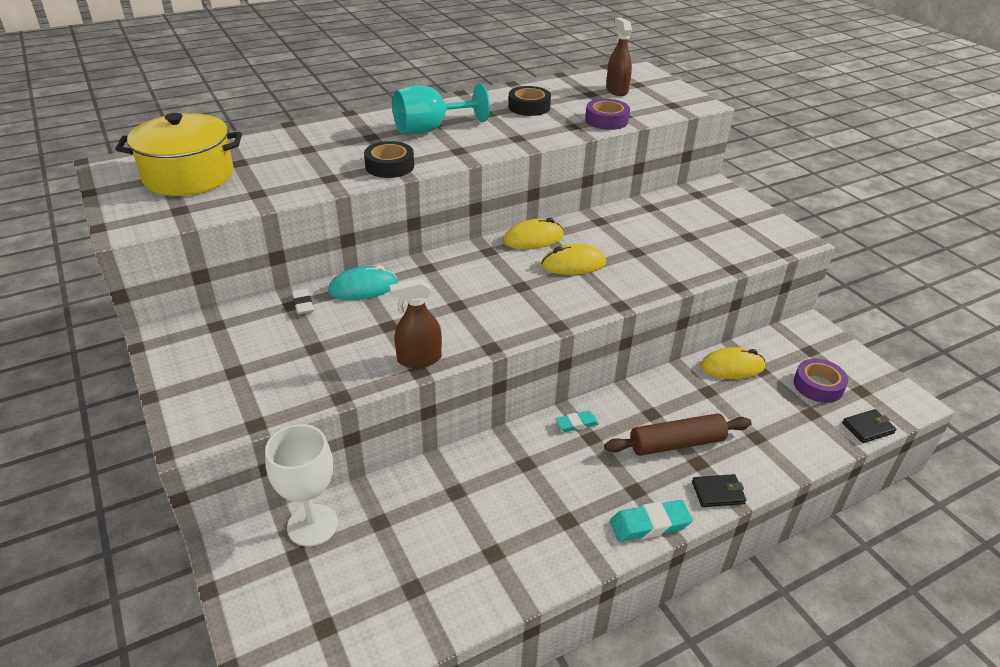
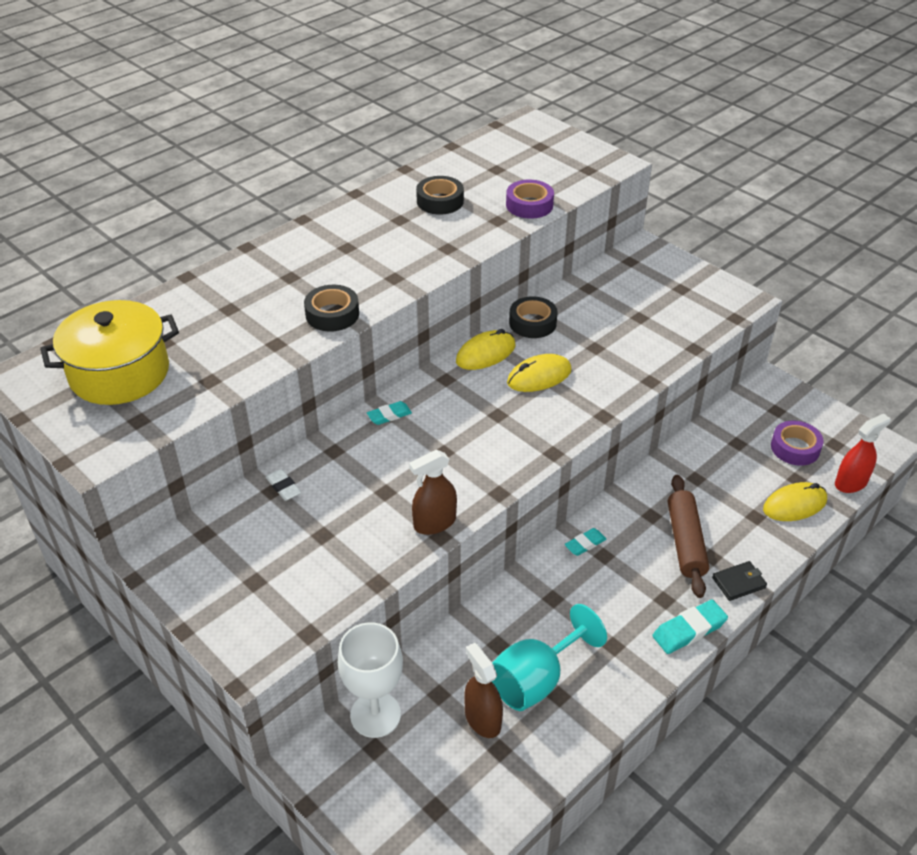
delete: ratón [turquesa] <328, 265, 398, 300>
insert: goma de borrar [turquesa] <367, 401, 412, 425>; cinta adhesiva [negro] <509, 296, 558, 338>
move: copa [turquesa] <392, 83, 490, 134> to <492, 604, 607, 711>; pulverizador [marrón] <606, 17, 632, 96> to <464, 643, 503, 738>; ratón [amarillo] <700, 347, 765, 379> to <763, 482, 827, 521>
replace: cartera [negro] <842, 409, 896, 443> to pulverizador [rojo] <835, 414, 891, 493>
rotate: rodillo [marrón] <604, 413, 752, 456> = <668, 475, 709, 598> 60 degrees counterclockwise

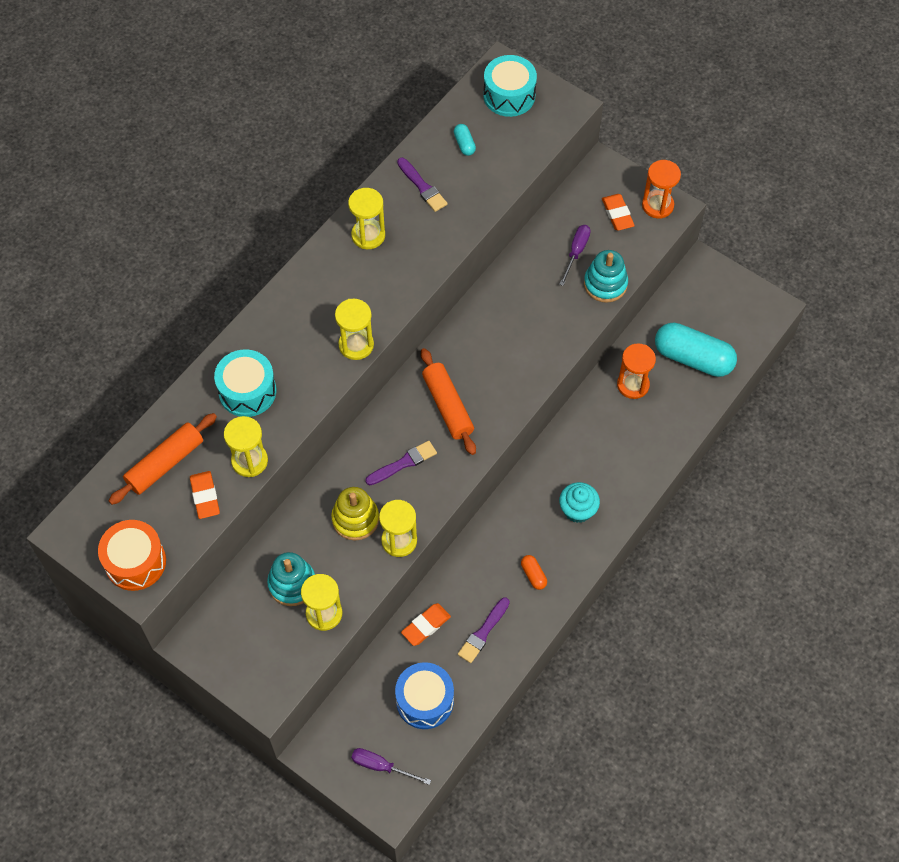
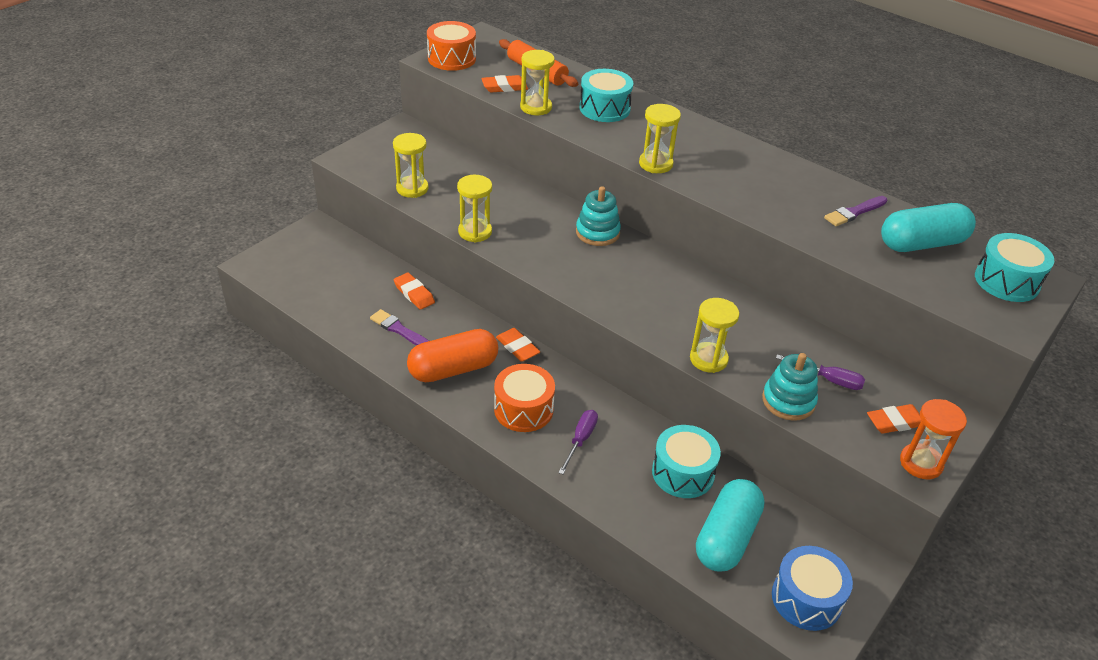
delete: juguete apilable [amarillo] <331, 487, 379, 540>; pincel [morado] <365, 441, 437, 485>; rodillo [naranja] <421, 348, 476, 455>
insert: goma de borrar [naranja] <496, 328, 540, 362>
move: juguete apilable [turquesa] <267, 552, 315, 606> to <576, 186, 621, 246>; reloj de arena [amarillo] <348, 188, 385, 249> to <690, 298, 739, 373>; destornillador [morado] <351, 748, 431, 785> to <558, 410, 598, 474>; tambor [azul] <395, 662, 454, 729> to <772, 546, 853, 631>
replace: magdalena [turquesa] <559, 482, 600, 523> to tambor [naranja] <494, 364, 555, 432>; reloj de arena [naranja] <617, 343, 656, 399> to tambor [turquesa] <652, 425, 721, 498>
resize: cápsula [turquesa] <454, 124, 476, 156> = <881, 203, 976, 252> x2.36; cápsula [naranja] <521, 555, 547, 590> = <407, 329, 498, 382> x2.36

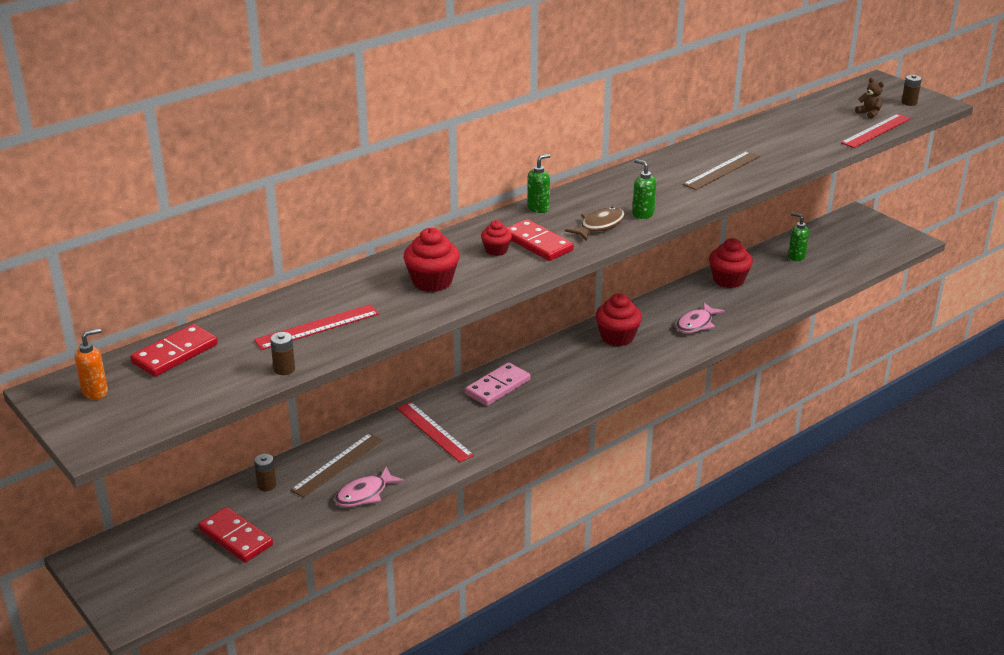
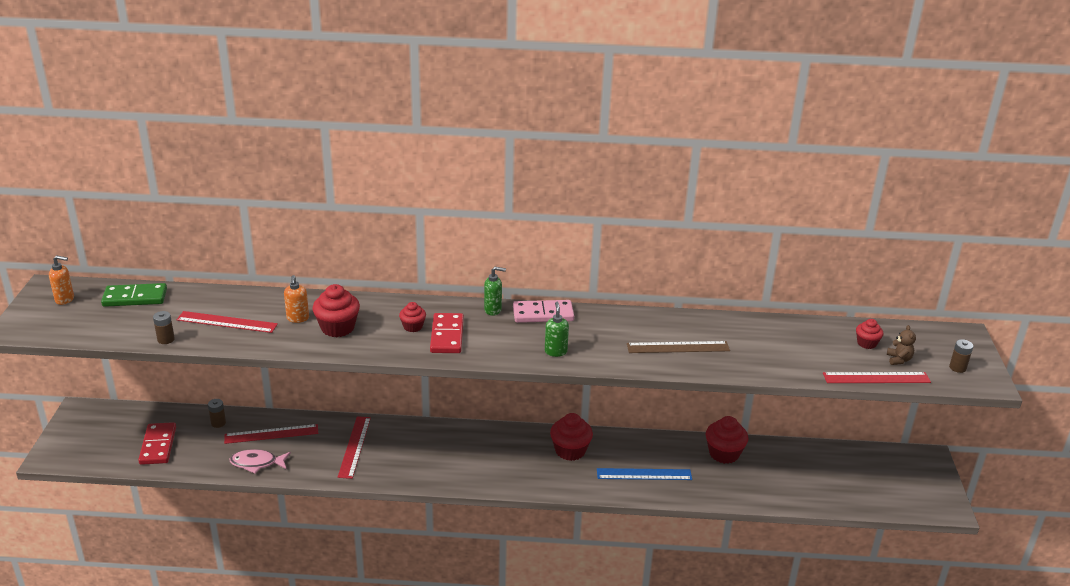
delete: pez [marrón] <565, 207, 625, 241>; dispensador de jabón [verde] <788, 213, 809, 261>
insert: dispensador de jabón [naranja] <284, 275, 309, 323>; magdalena [rojo] <856, 319, 883, 349>
move: ficha de dominó [rosa] <465, 362, 531, 406> to <513, 300, 574, 323>
replace: pez [rosa] <676, 302, 725, 333> to regla [azul] <597, 468, 692, 480>
recolor: ficha de dominó [rojo] <130, 324, 218, 377> to ficha de dominó [verde] <101, 283, 167, 307>; regla [marrón] <290, 433, 383, 498> to regla [rojo] <224, 424, 318, 444>

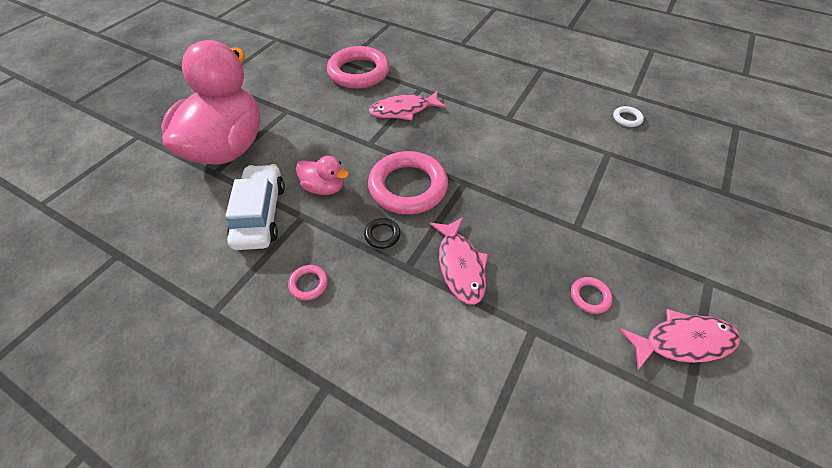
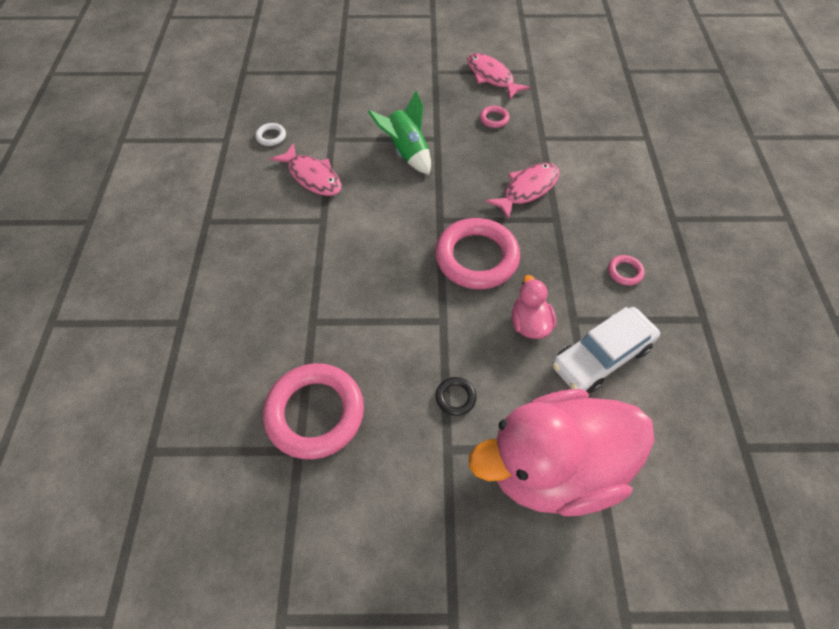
insert: cohete [verde] <368, 91, 431, 175>
move: anillo [negro] <364, 218, 400, 249> to <436, 377, 477, 416>; pez [rosa] <369, 91, 446, 120> to <270, 143, 341, 196>

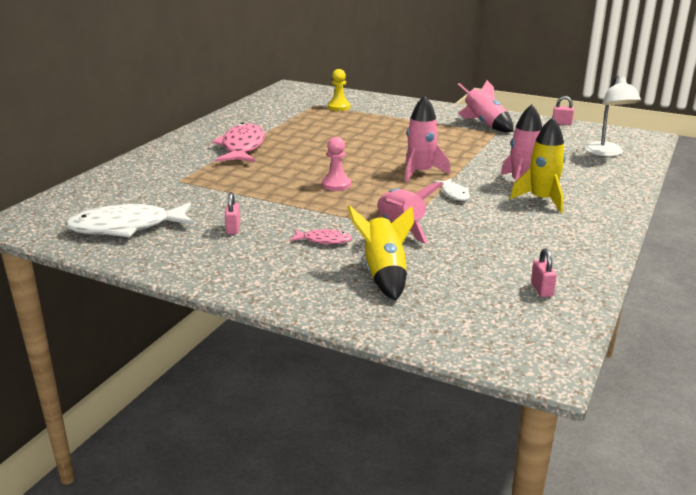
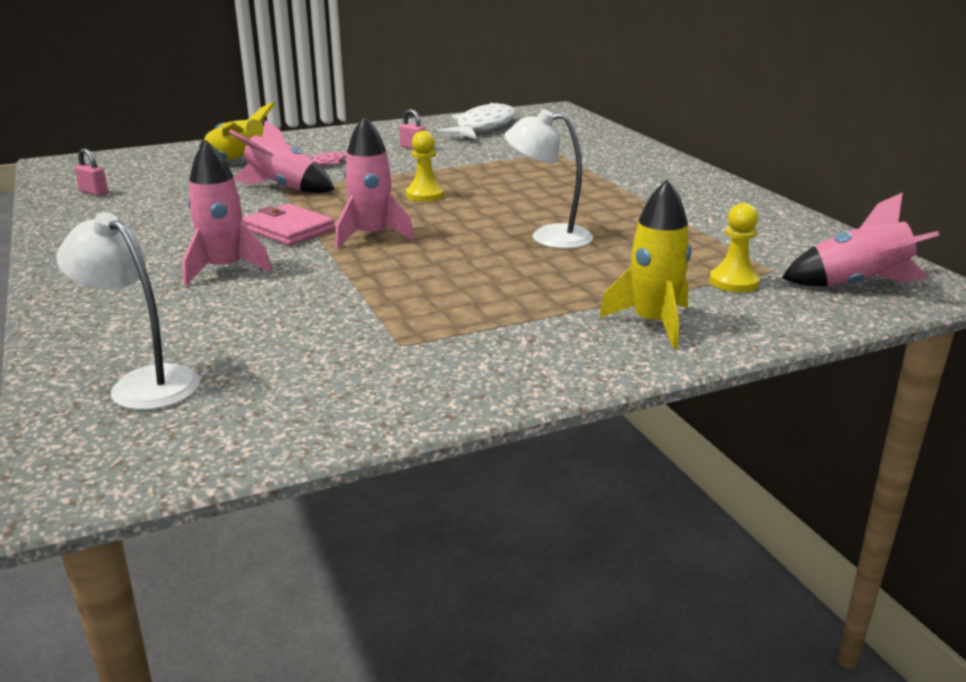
delete: pez [rosa] <212, 122, 265, 162>; candado [rosa] <553, 96, 574, 125>
insert: lámpara [blanco] <505, 109, 593, 249>
move: cohete [rosa] <458, 80, 514, 132> to <782, 192, 939, 286>; cohete [amarillo] <510, 117, 566, 213> to <599, 180, 691, 349>
replace: pez [blanco] <433, 178, 470, 201> to cartera [rosa] <242, 203, 335, 246>
recolor: peón [rosa] <322, 137, 351, 191> to peón [amarillo] <406, 131, 444, 202>

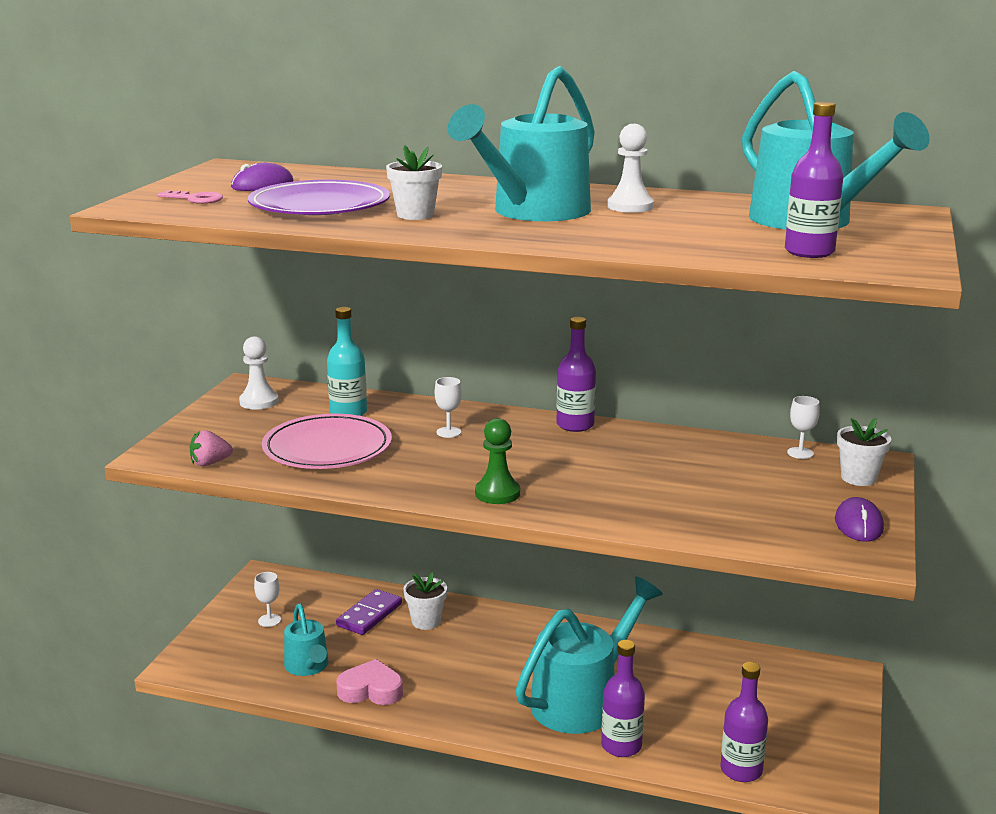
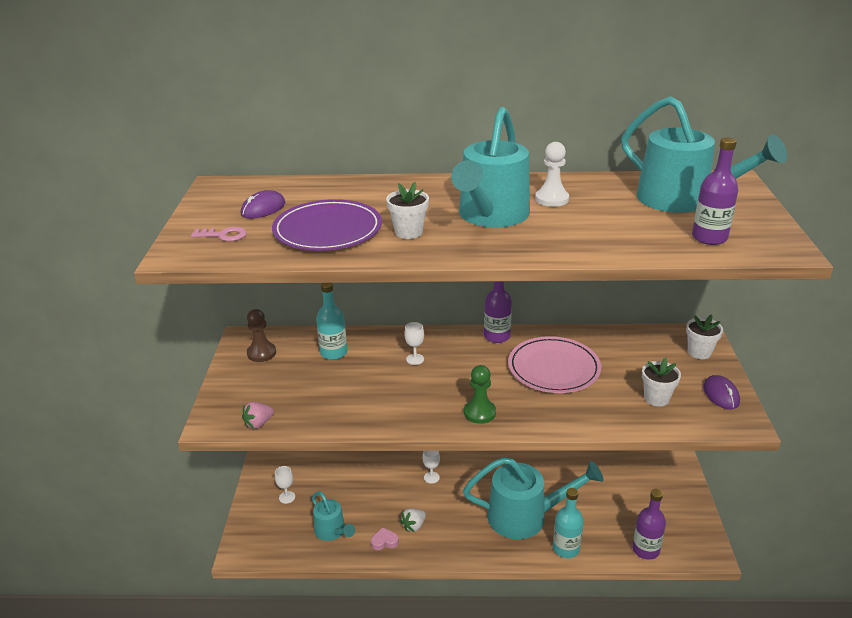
delete: ficha de dominó [morado] <336, 589, 402, 635>
insert: fresa [blanco] <400, 508, 426, 532>
move: plato [rosa] <262, 414, 392, 469> to <508, 336, 601, 393>; maceta [blanco] <403, 572, 447, 630> to <642, 358, 681, 407>; copa [blanco] <787, 396, 820, 459> to <423, 451, 440, 484>
recolor: peón [blanco] <239, 336, 279, 410> to peón [marrón] <247, 309, 276, 362>; botella [morado] <601, 640, 645, 757> to botella [turquesa] <553, 488, 584, 558>
rotate: regadera [turquesa] <515, 576, 663, 734> = <463, 457, 604, 539> 60 degrees clockwise
resize: corazón [rosa] <337, 659, 403, 705> = <371, 527, 399, 550> x0.60

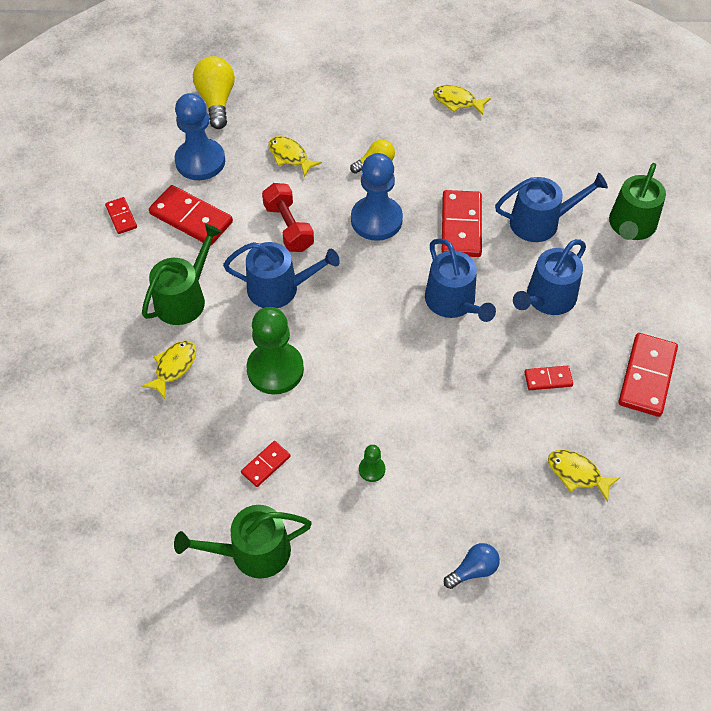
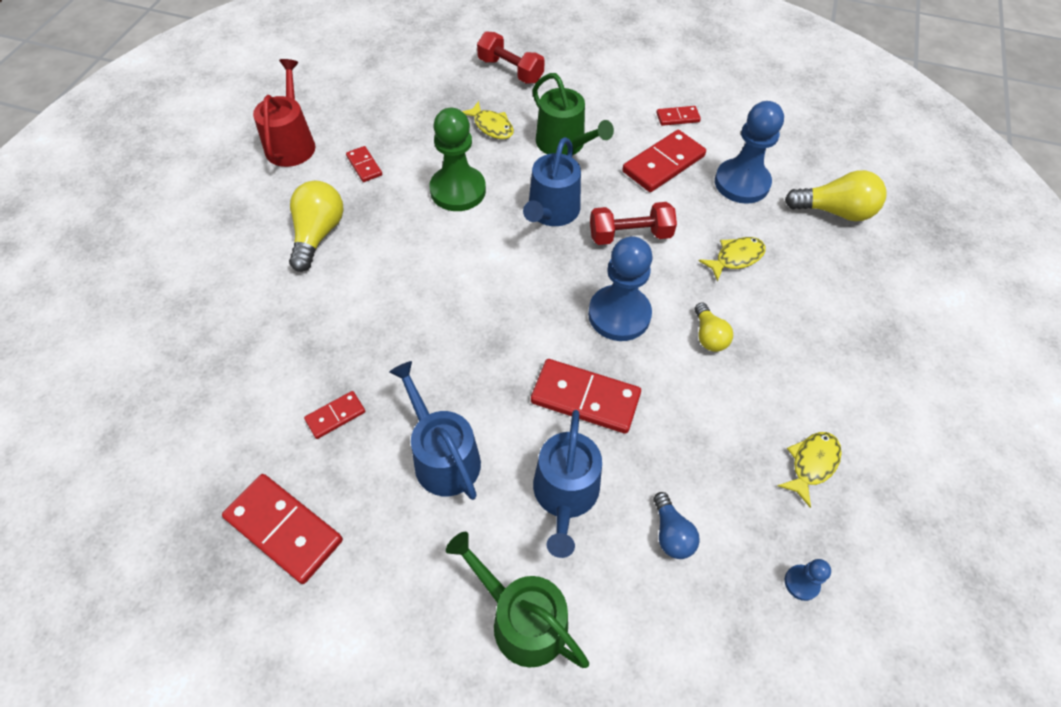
delete: regadera [azul] <425, 238, 496, 322>; pez [amarillo] <548, 450, 620, 502>
insert: mancuerna [rojo] <477, 31, 545, 84>; peón [azul] <785, 559, 831, 601>
move: bombilla [azul] <444, 543, 500, 589> to <654, 492, 700, 559>
replace: peón [verde] <359, 445, 385, 482> to bombilla [amarillo] <289, 181, 343, 272>
recolor: regadera [verde] <174, 505, 312, 579> to regadera [rojo] <253, 59, 315, 167>
rotate: ficha de dominó [rojo] <524, 366, 573, 390> = <304, 391, 365, 439> 45 degrees clockwise

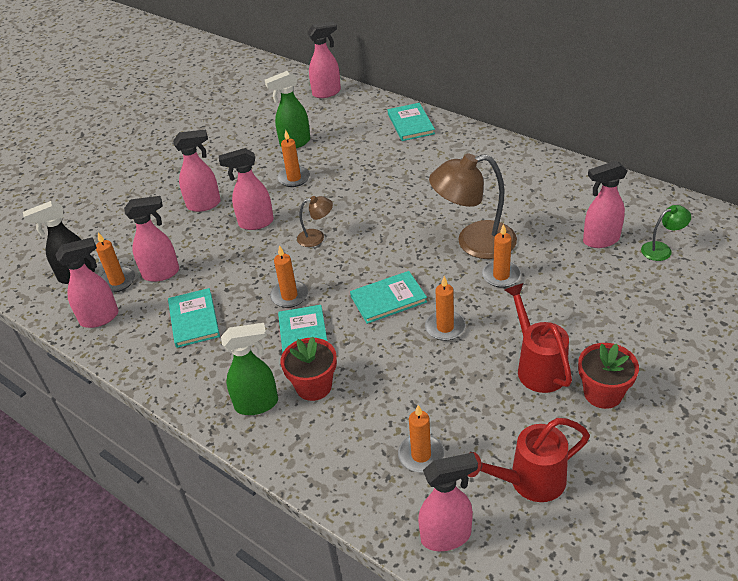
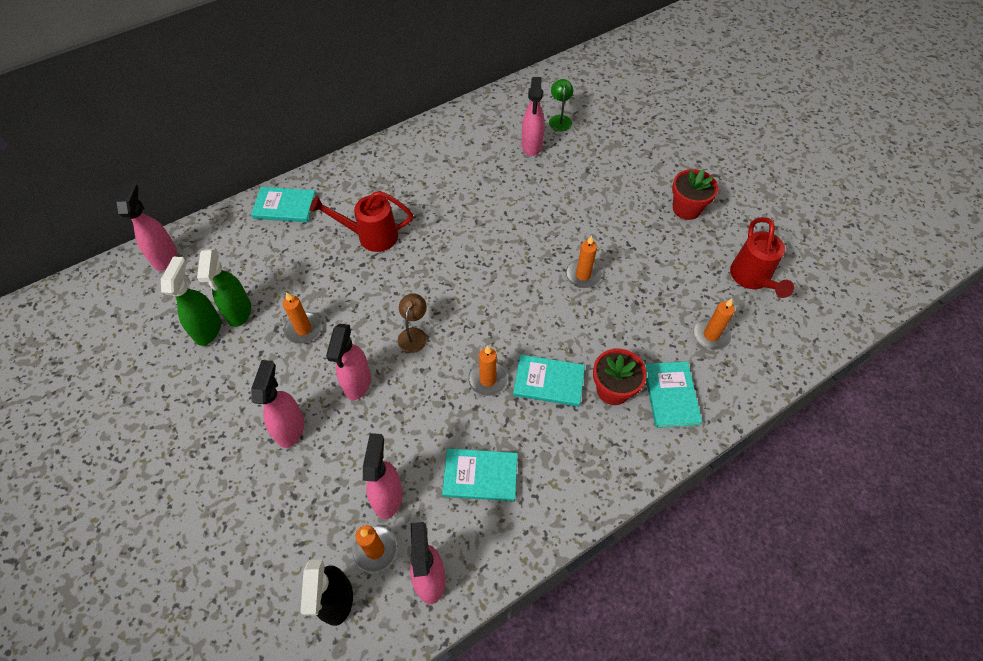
delete: pulverizador [rosa] <418, 453, 478, 551>; lámpara [marrón] <429, 153, 517, 259>; vela [naranja] <482, 224, 521, 288>
move: pulverizador [verde] <221, 323, 278, 415> to <161, 256, 221, 346>; libro [turquesa] <350, 271, 427, 324> to <645, 362, 702, 428>; regadera [rojo] <504, 283, 572, 393> to <310, 191, 413, 252>

